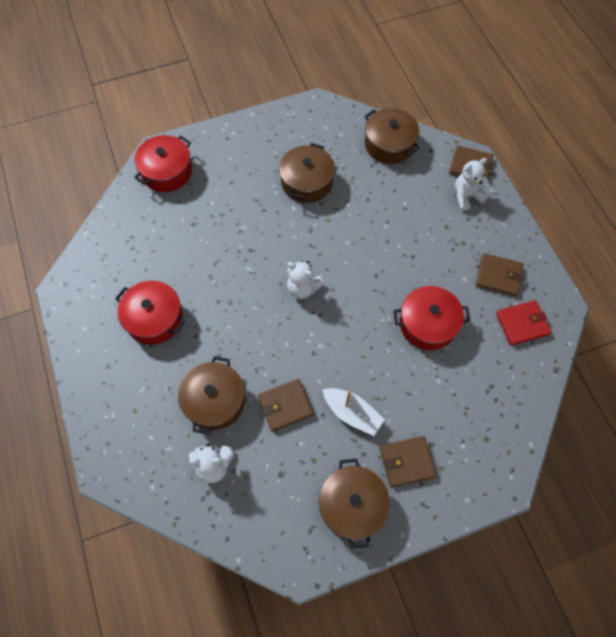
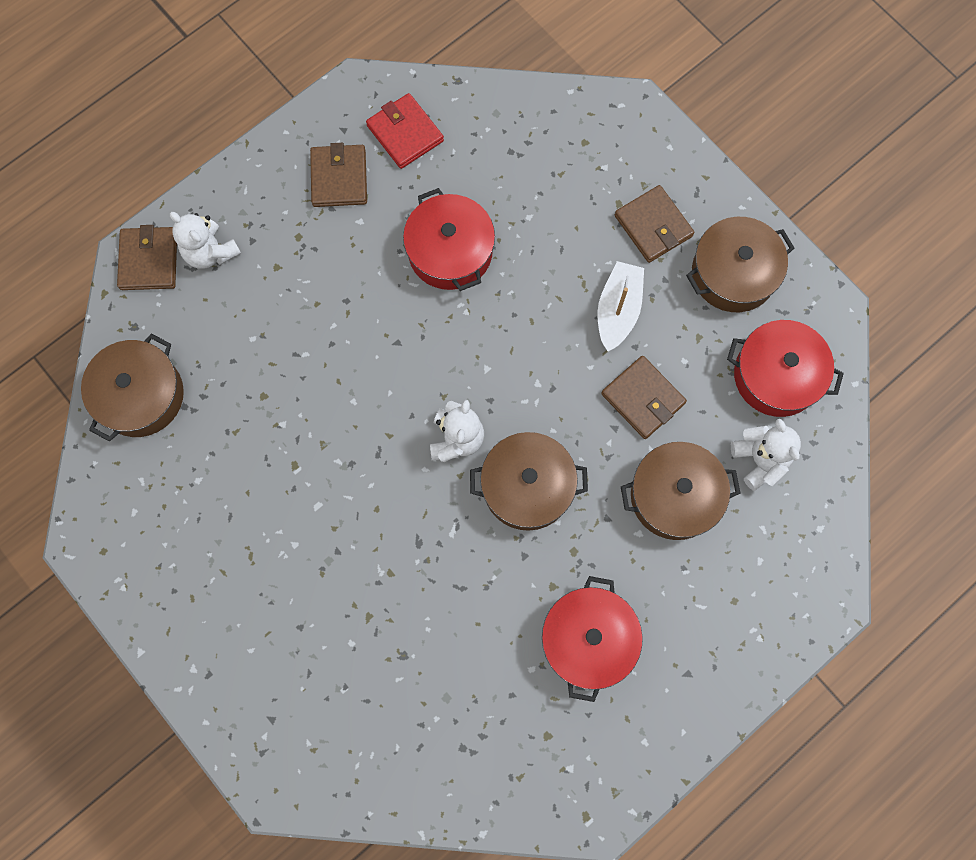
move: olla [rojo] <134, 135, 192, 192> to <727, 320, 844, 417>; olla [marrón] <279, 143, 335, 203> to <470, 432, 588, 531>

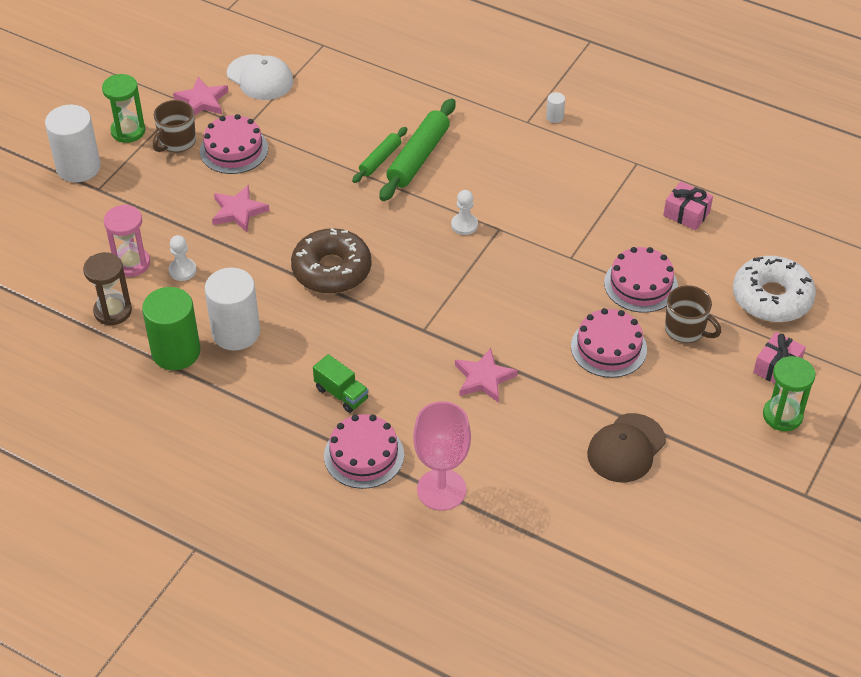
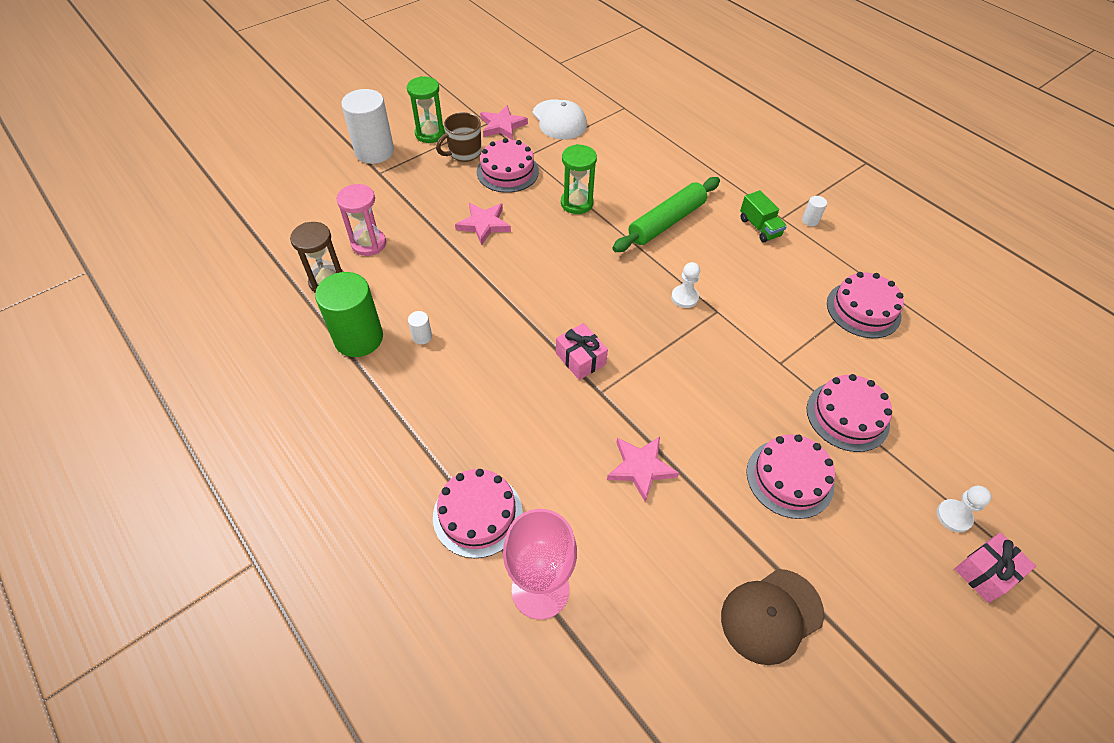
delete: rosquilla [marrón] <291, 228, 372, 294>; rodillo [verde] <352, 127, 407, 183>; taza [marrón] <665, 285, 721, 343>; rosquilla [blanco] <733, 256, 816, 323>
insert: tarta [rosa] <827, 272, 904, 338>
move: peón [blanco] <168, 235, 197, 281> to <937, 486, 991, 533>; camión [verde] <313, 354, 369, 413> to <740, 190, 787, 242>; regalo [rosa] <663, 181, 713, 230> to <556, 323, 608, 380>; reloj de arena [verde] <763, 356, 815, 431> to <561, 144, 597, 214>
resize: cilindro [blanco] <205, 268, 260, 351> = <408, 311, 432, 344> x0.41

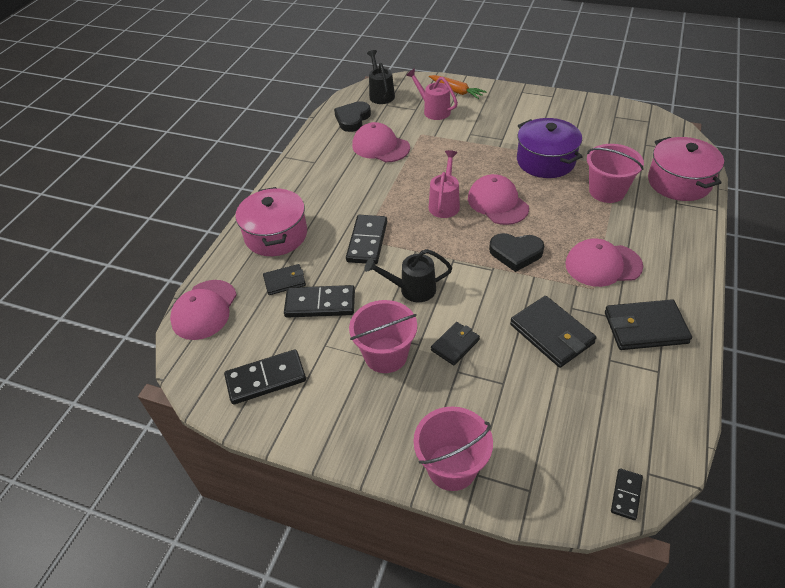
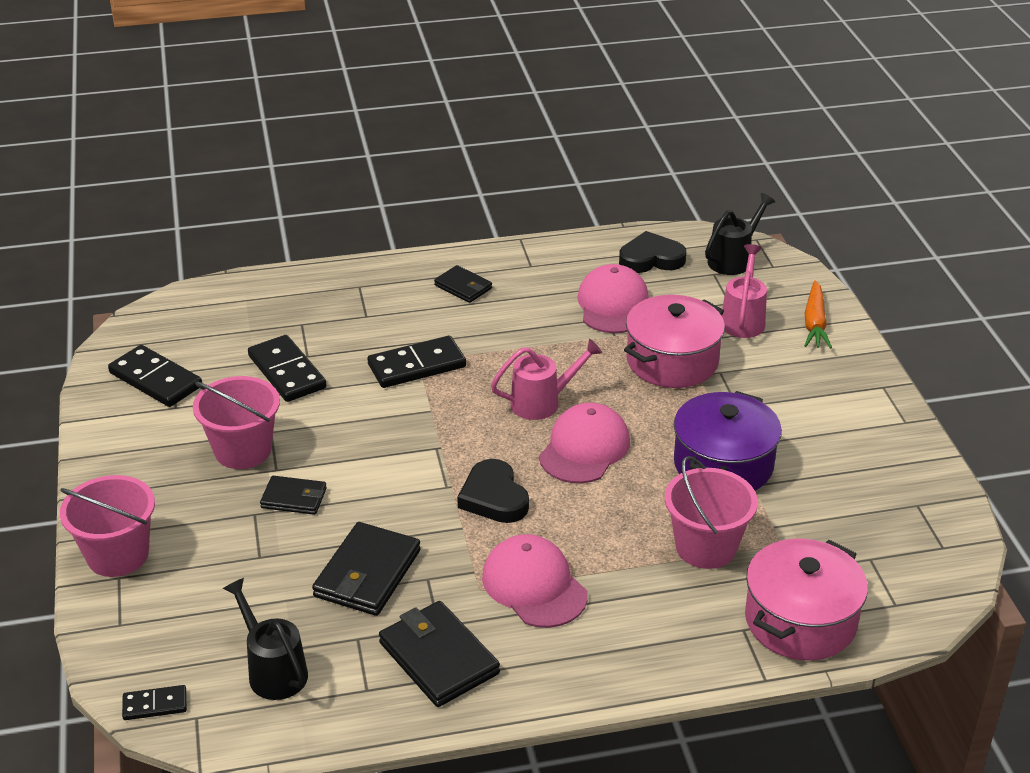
delete: gorra [rosa] <170, 280, 237, 340>
move: olla [rosa] <236, 187, 307, 256> to <624, 295, 725, 388>; cartera [negro] <263, 264, 306, 295> to <434, 265, 492, 303>; regadera [negro] <365, 249, 452, 302> to <222, 578, 308, 700>

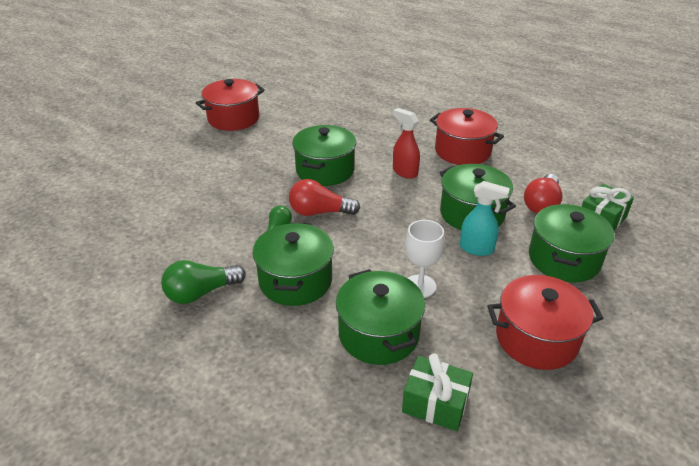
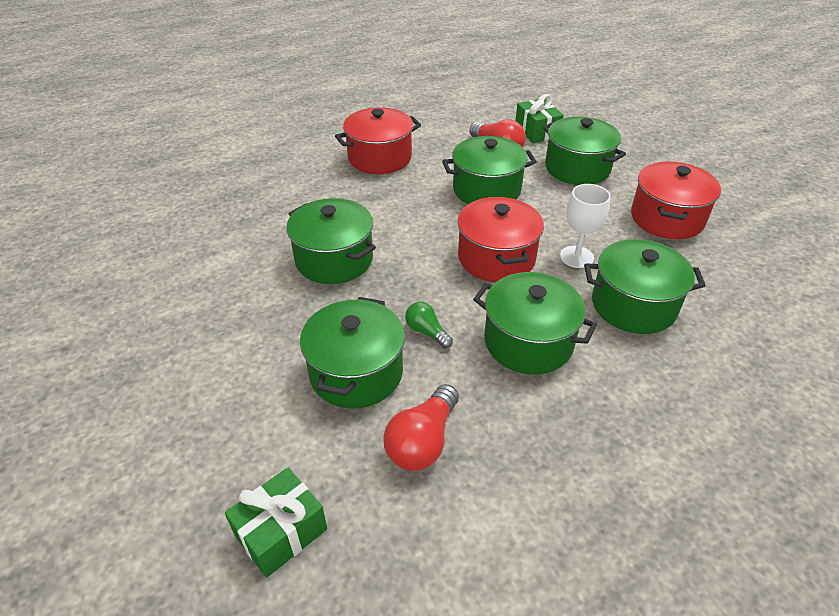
delete: bombilla [verde] <161, 260, 246, 304>; pulverizador [rojo] <393, 108, 420, 179>; pulverizador [turquesa] <460, 181, 510, 256>
insert: olla [verde] <300, 297, 405, 409>
move: olla [rojo] <196, 79, 265, 131> to <457, 197, 544, 282>; bombilla [rojo] <289, 179, 360, 216> to <383, 384, 459, 471>; regalo [verde] <402, 353, 473, 431> to <225, 468, 327, 578>

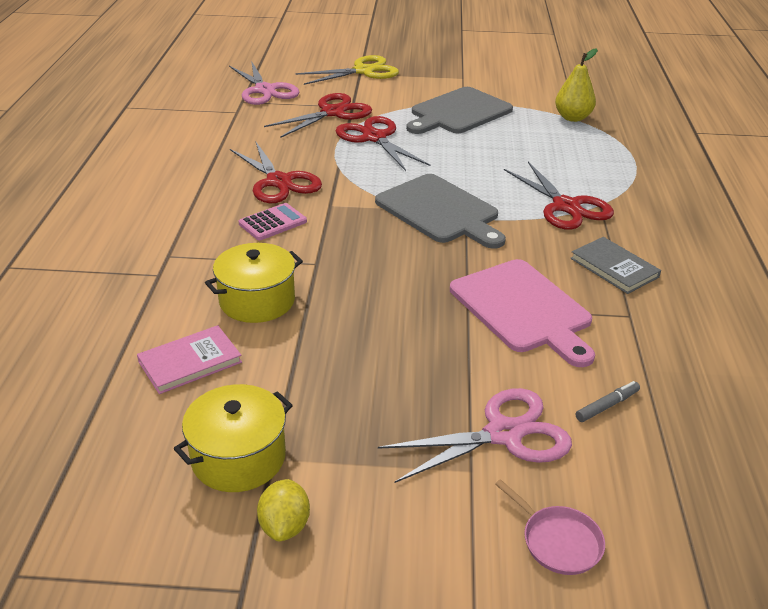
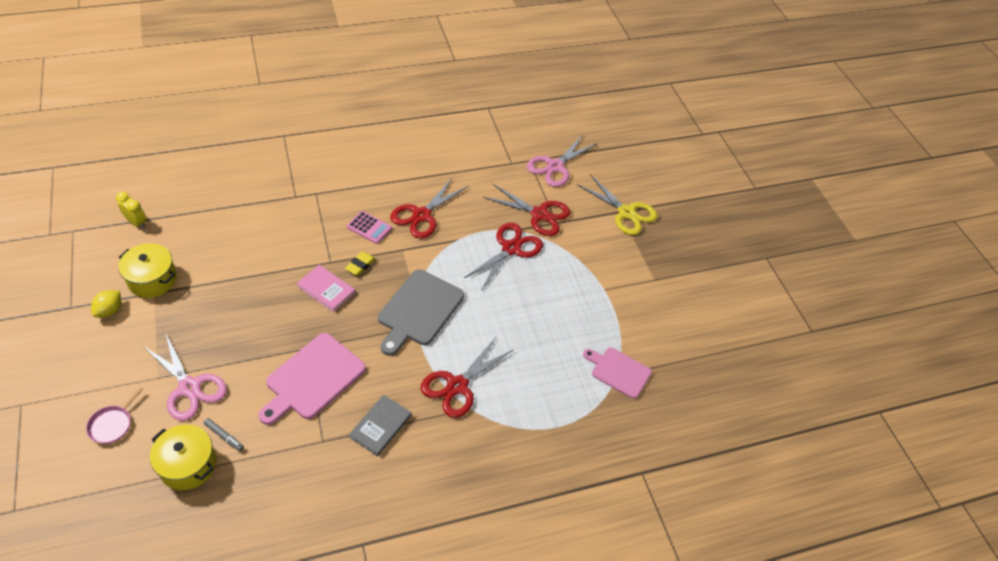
delete: tabla de cortar [gris] <406, 87, 513, 134>
insert: despertador [amarillo] <116, 192, 146, 228>; goma de borrar [amarillo] <345, 252, 376, 275>
move: libro [rosa] <137, 325, 242, 394> to <297, 265, 355, 312>; olla [amarillo] <205, 243, 303, 323> to <150, 424, 217, 490>
replace: pera [amarillo] <555, 48, 598, 122> to tabla de cortar [rosa] <583, 347, 652, 399>
rotate: limón [amarillo] <257, 479, 310, 541> = <91, 290, 121, 318> 45 degrees counterclockwise

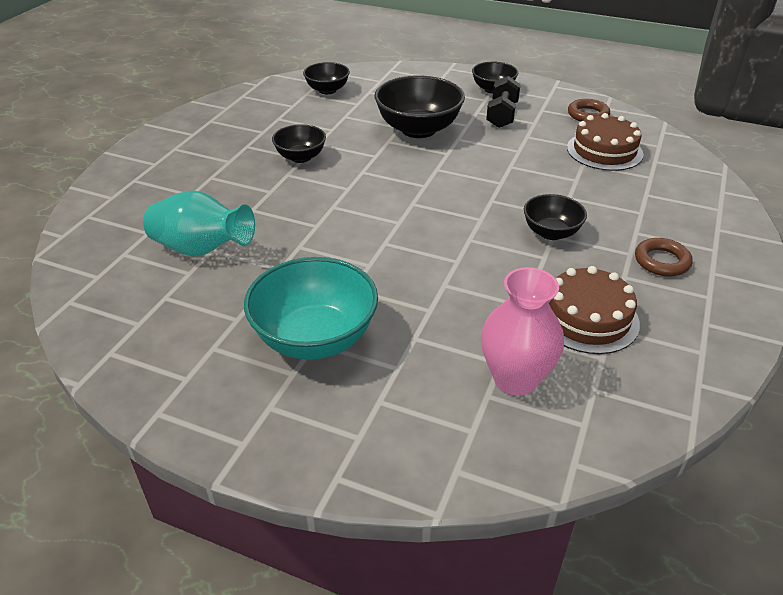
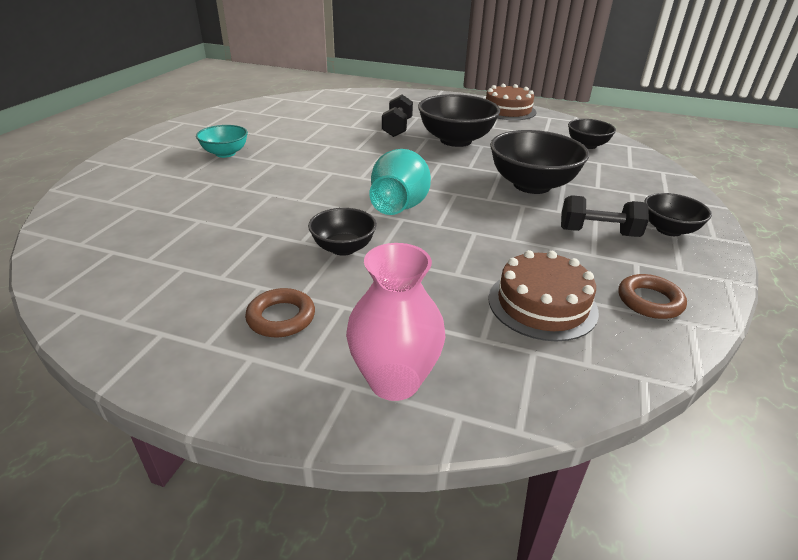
insert: mancuerna [negro] <382, 95, 413, 137>
move: florero [turquesa] <143, 190, 255, 256> to <369, 149, 431, 215>; florero [rosa] <481, 267, 564, 396> to <346, 243, 446, 401>; tarta [marrón] <549, 266, 640, 354> to <486, 84, 536, 120>
resize: cuenco [turquesa] <244, 257, 378, 360> = <196, 125, 248, 158> x0.57; cuenco [negro] <272, 124, 326, 163> = <418, 94, 500, 147> x1.75

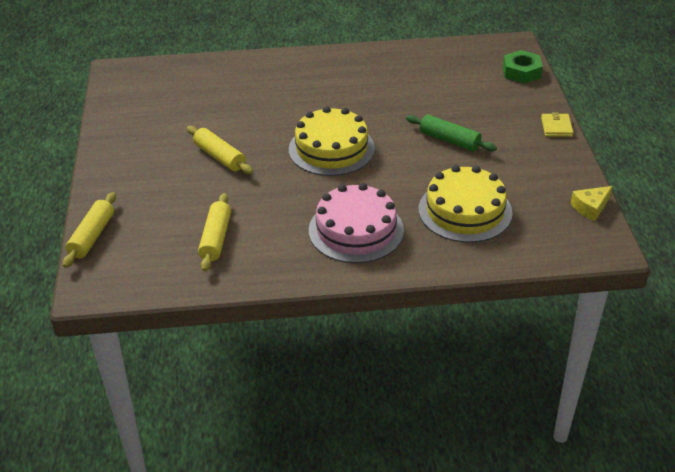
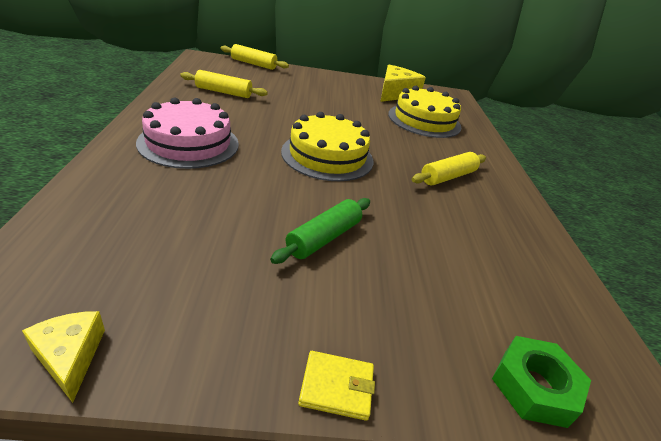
insert: queso [amarillo] <380, 65, 426, 102>
move: rodillo [amarillo] <187, 126, 253, 174> to <412, 152, 486, 186>; tarta [amarillo] <418, 165, 513, 243> to <388, 86, 461, 138>

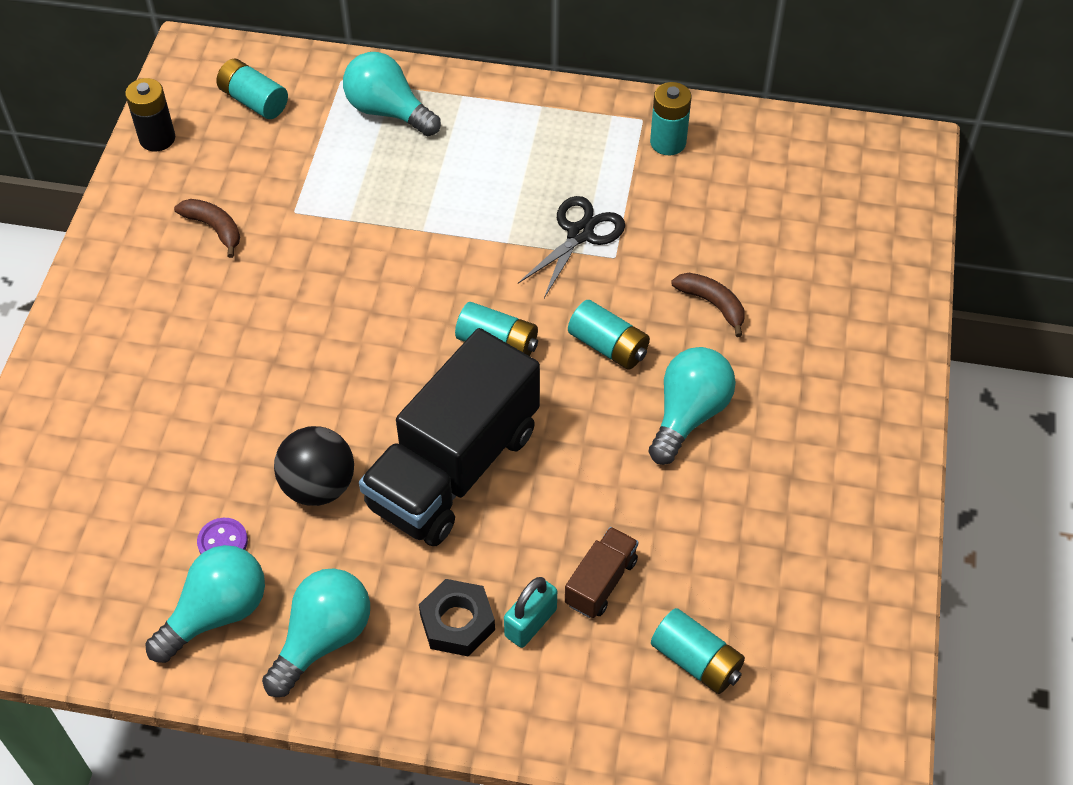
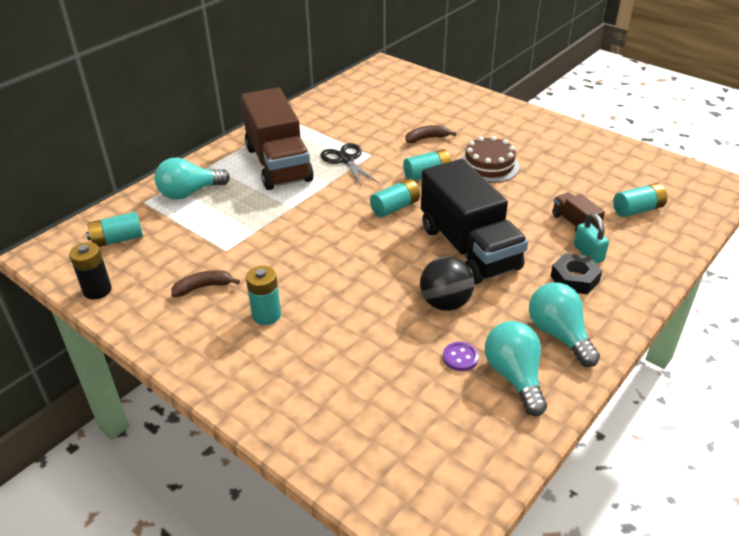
insert: camión [marrón] <241, 88, 314, 190>
move: pila [turquesa] <650, 82, 691, 155> to <246, 266, 281, 325>
replace: bombilla [turquesa] <649, 347, 736, 465> to tarta [marrón] <461, 136, 519, 183>

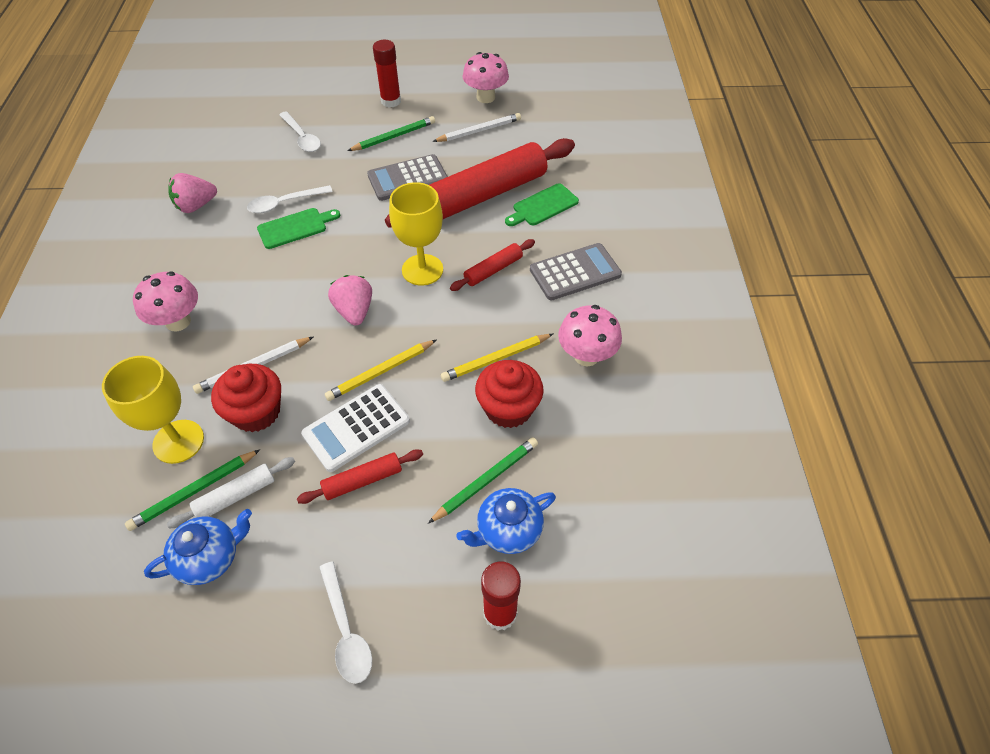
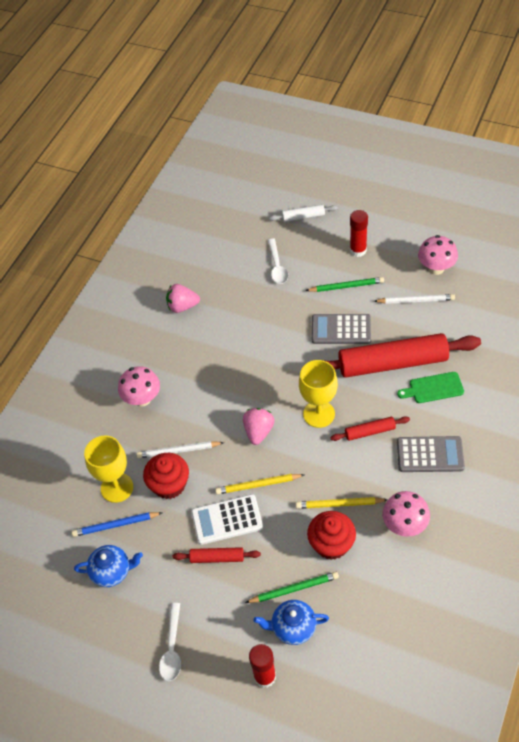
delete: cuchara [blanco] <247, 185, 333, 213>; tabla de cortar [verde] <257, 208, 340, 249>
move: rodillo [blanco] <167, 457, 295, 529> to <269, 204, 338, 222>
recolor: lápiz [verde] <125, 449, 260, 531> to lápiz [azul] <72, 512, 163, 537>

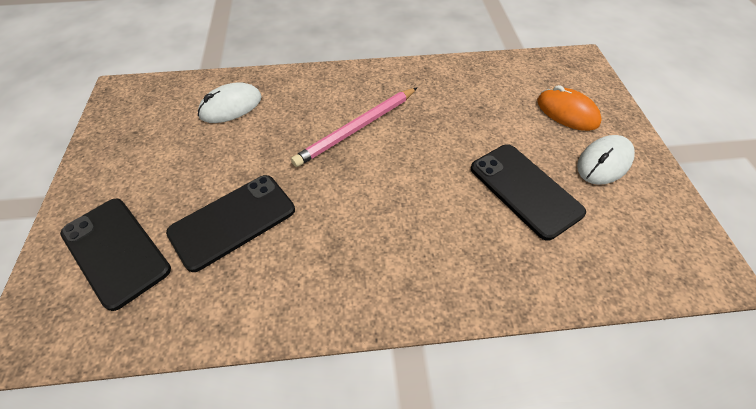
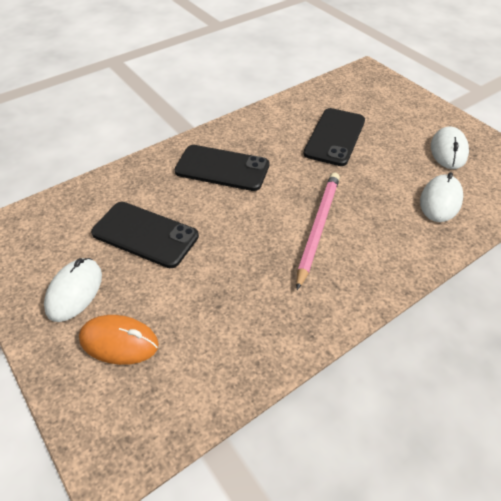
insert: ratón [blanco] <431, 127, 469, 169>
move: móvil [negro] <60, 198, 171, 311> to <175, 145, 270, 191>

